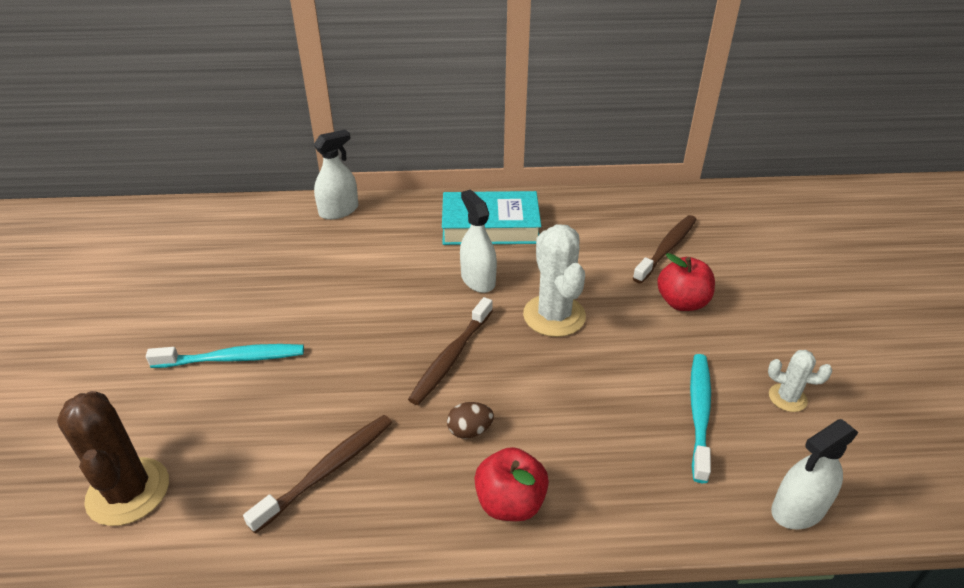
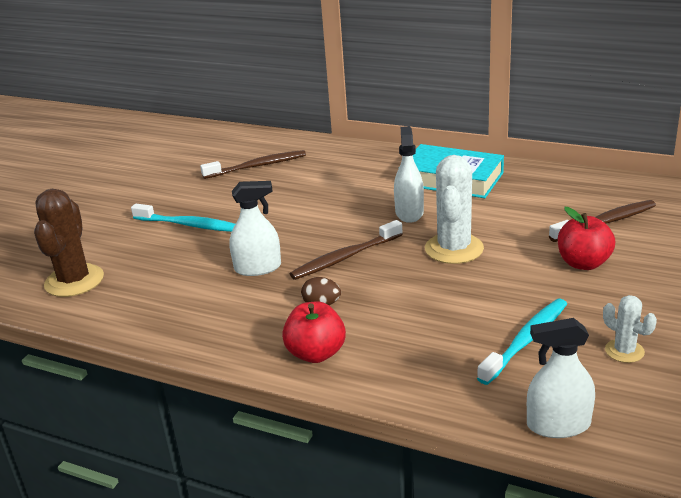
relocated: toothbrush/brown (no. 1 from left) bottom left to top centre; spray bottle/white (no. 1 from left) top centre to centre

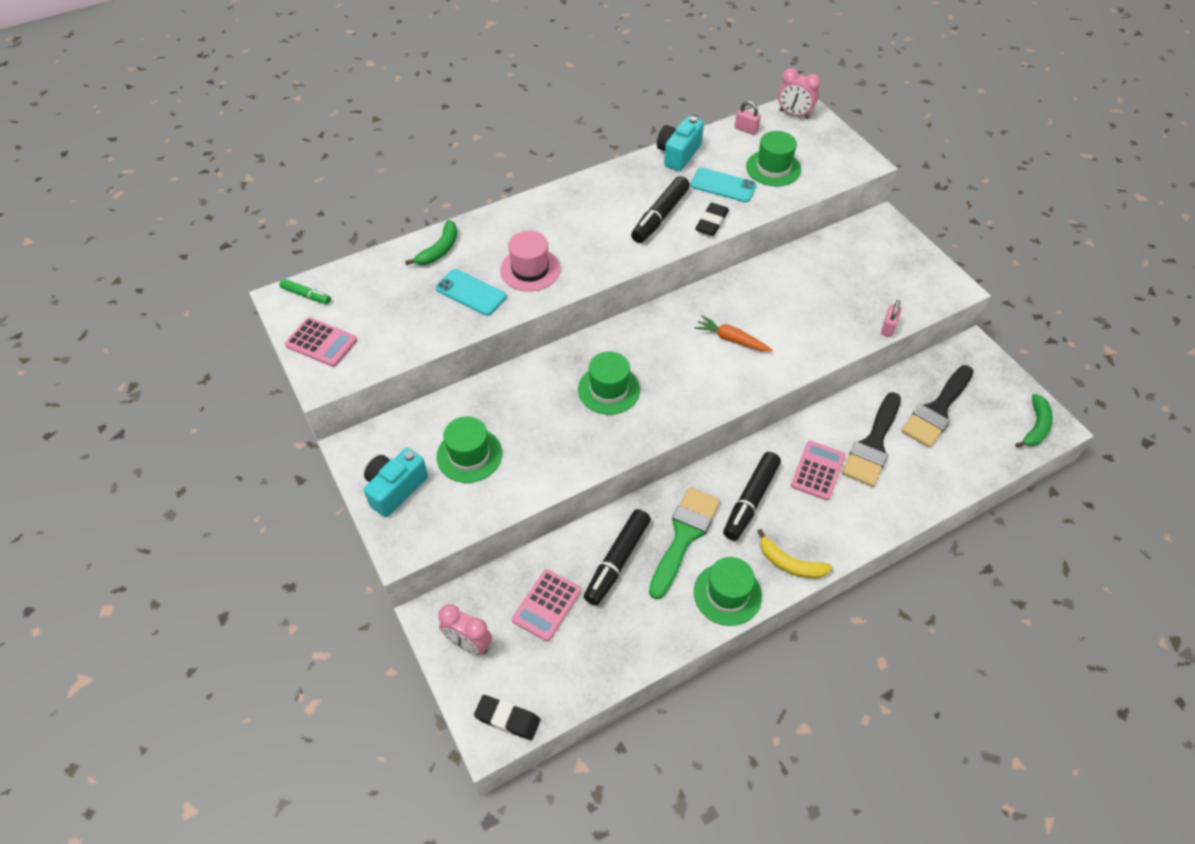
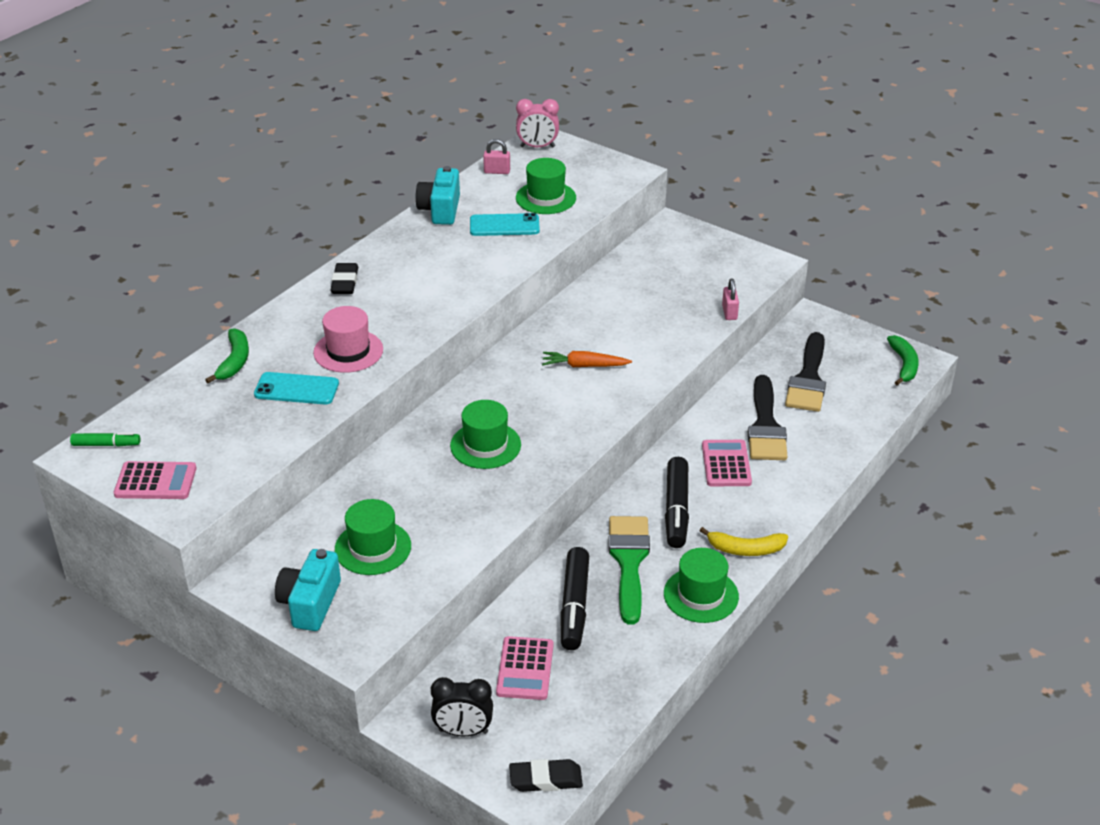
missing: marker/black (no. 2 from left) top centre
relocated: eraser/black (no. 2 from left in the first image) top centre to eraser/black (no. 1 from left) middle left
colour: clock/pink (no. 1 from left) bottom centre to clock/black bottom centre

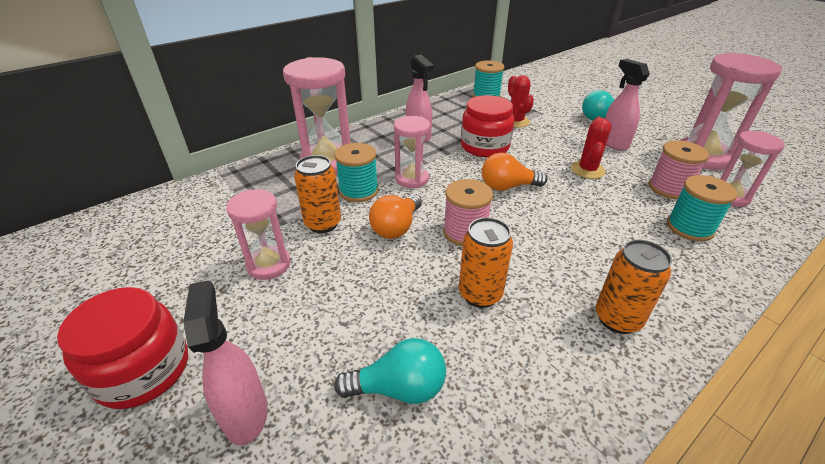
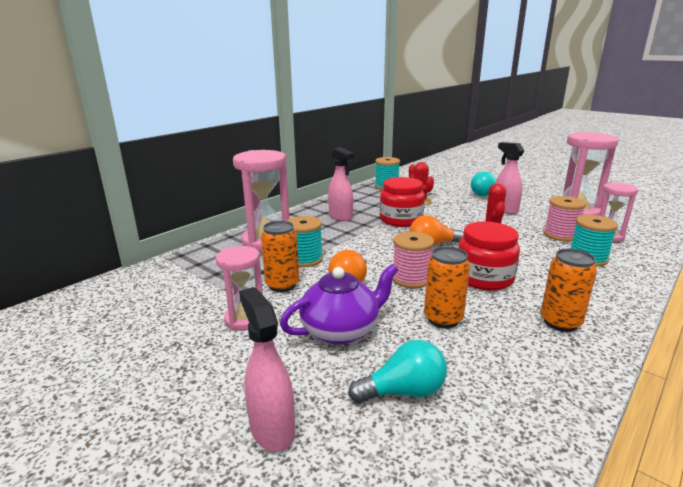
missing: hourglass/pink (no. 3 from left) top centre
appeared: teapot/purple centre
relocated: jar/red (no. 1 from left in the first image) bottom left to jar/red (no. 2 from left) middle right

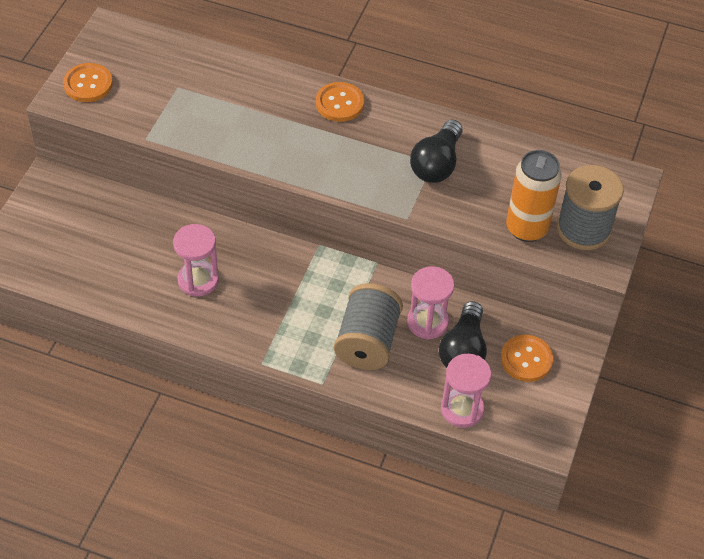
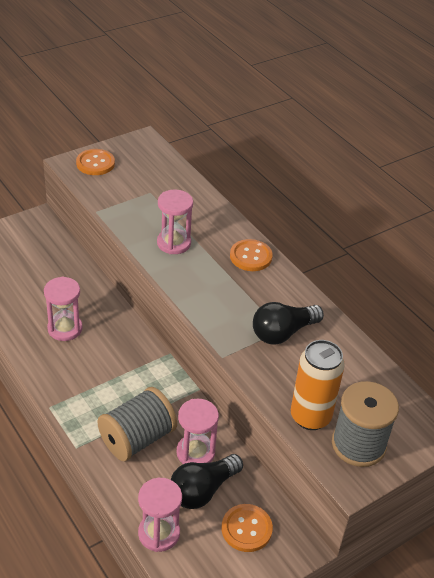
appeared: hourglass/pink (no. 3 from left) centre

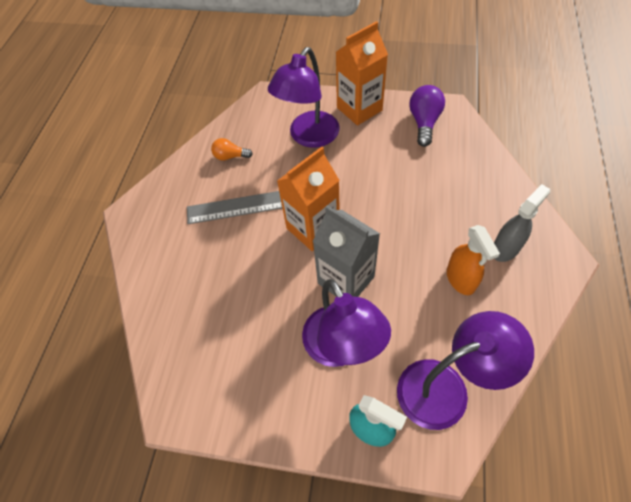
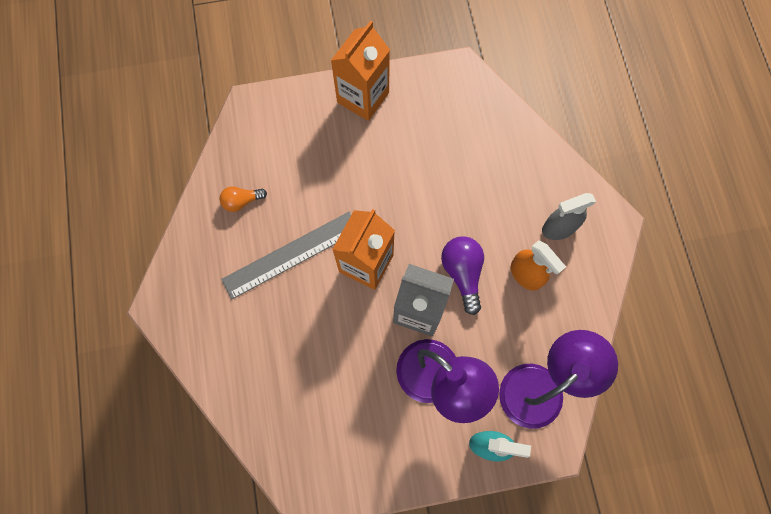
missing: lamp/purple (no. 1 from left) top centre
relocated: light bulb/purple top right to centre
spun: spray bottle/grey middle right = middle right 135 degrees counterclockwise

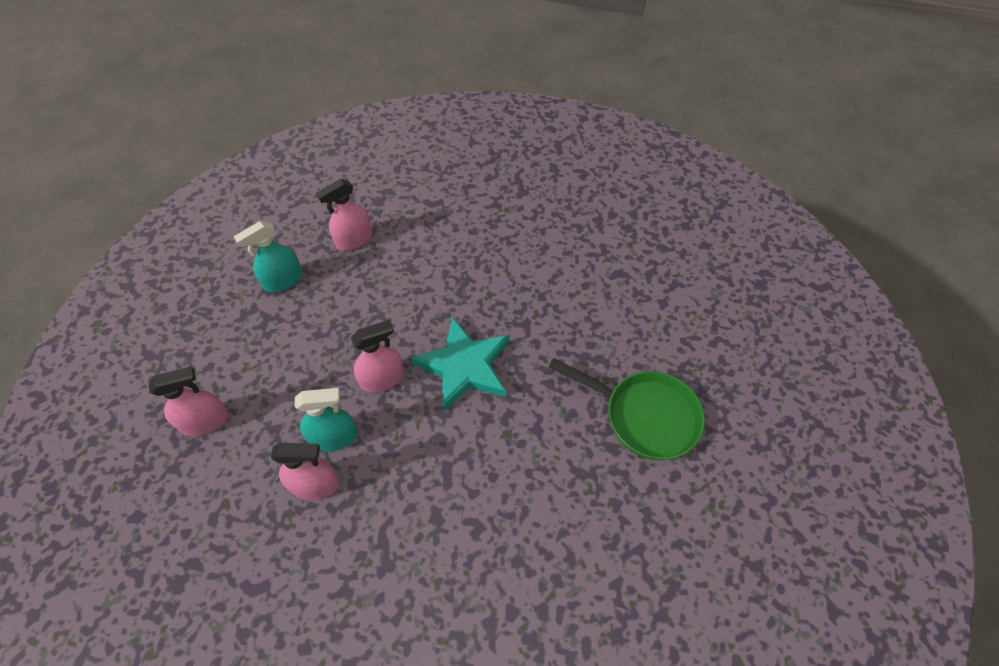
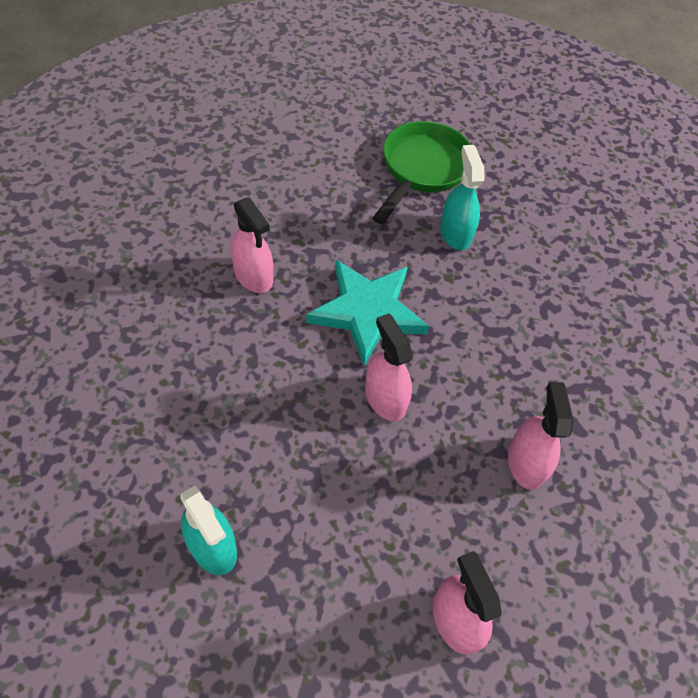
relocated: spray bottle/pink (no. 3 from left in the first image) top centre to spray bottle/pink (no. 1 from left) centre; spray bottle/turquoise (no. 2 from left) middle left to top centre

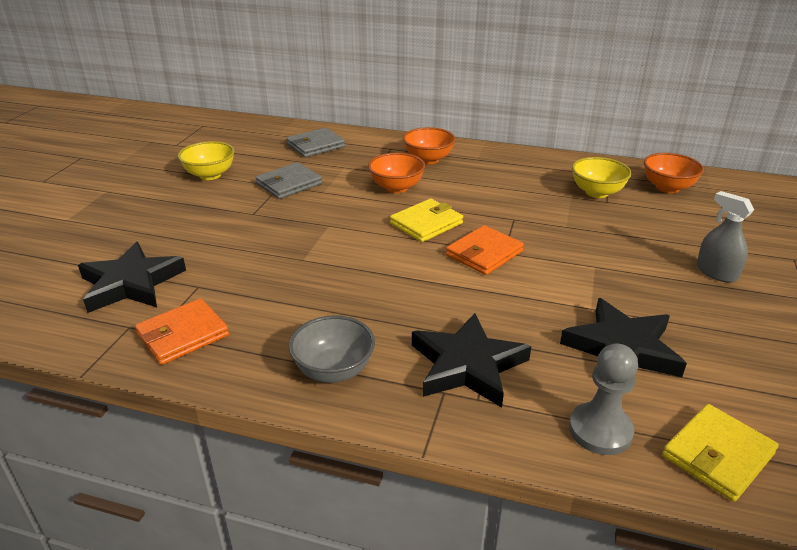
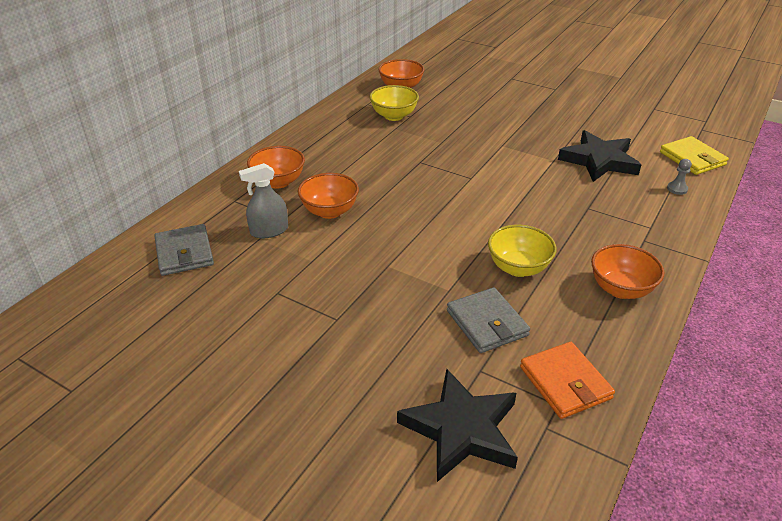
missing: wallet/yellow (no. 1 from left) centre; star/black (no. 2 from left) centre; wallet/orange (no. 2 from left) centre
relocated: spray bottle/grey middle right to centre; wallet/grey (no. 1 from left in the first image) top centre to wallet/grey (no. 2 from left) centre; bowl/yellow (no. 1 from left in the first image) top left to bowl/yellow (no. 2 from left) middle right
colour: bowl/grey centre to bowl/orange (no. 4 from left) middle right
size: pawn/grey bottom right = middle right x0.51

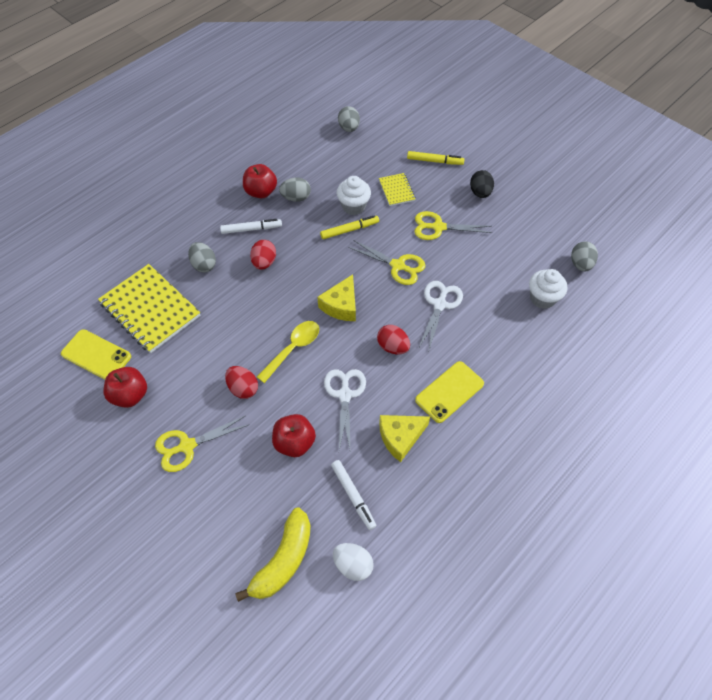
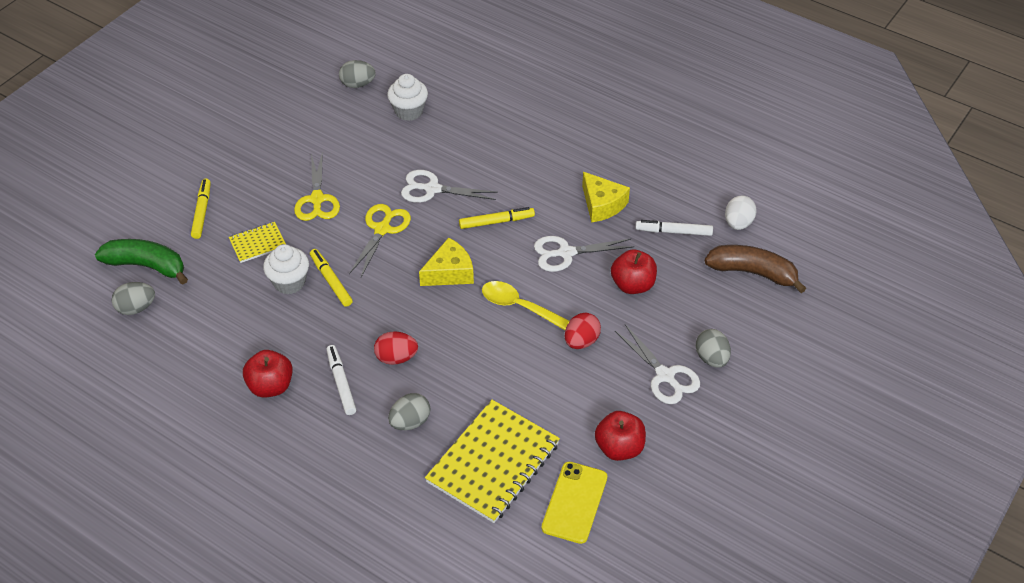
missing: phone/yellow (no. 2 from left) centre; egg/black top right
appeared: banana/green middle left
relocated: egg/grey (no. 2 from left in the first image) top centre to egg/grey (no. 4 from left) middle right
exchanged: egg/red (no. 3 from left) centre to marker/yellow (no. 3 from left) centre
colour: scissors/yellow (no. 1 from left) middle left to scissors/white (no. 3 from left) centre; banana/yellow bottom centre to banana/brown middle right
spun: cheese/yellow (no. 1 from left) centre = centre 45 degrees counterclockwise; marker/white (no. 2 from left) bottom centre = centre 135 degrees counterclockwise

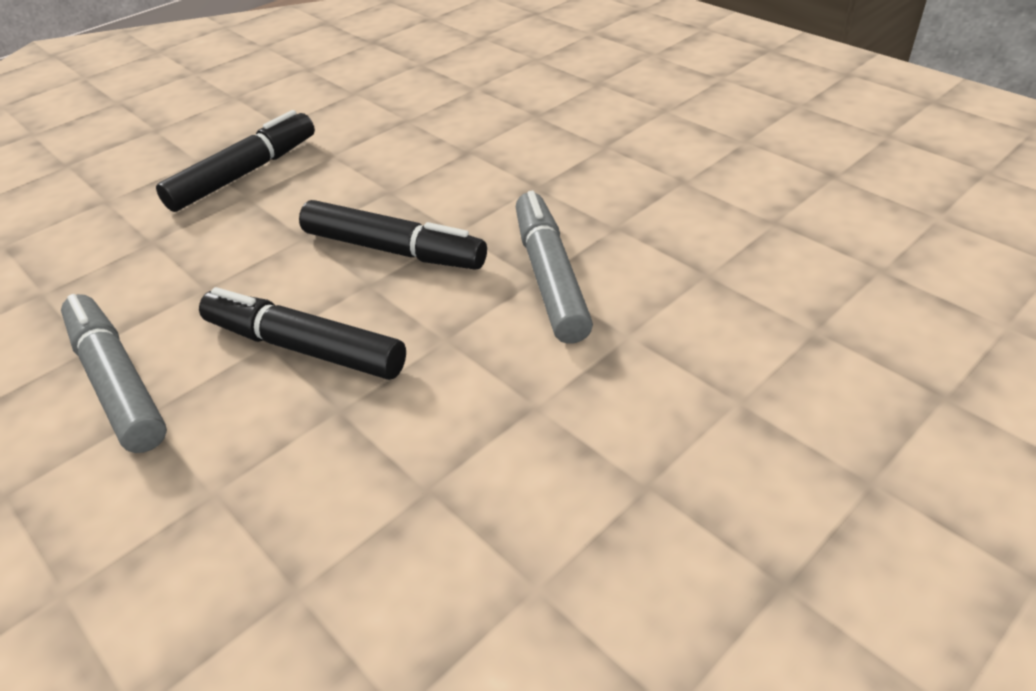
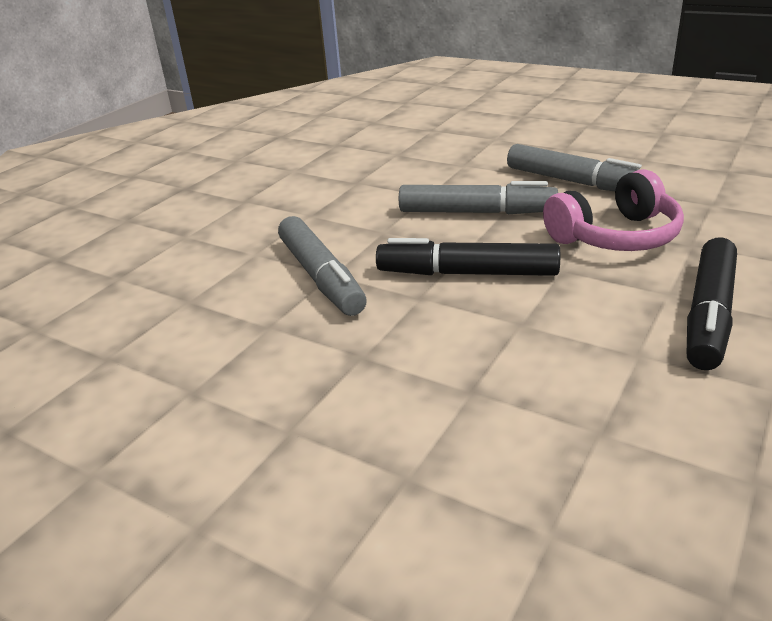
appeared: headphones/pink middle right
colour: marker/black (no. 2 from left) middle left to marker/grey (no. 2 from left) top centre

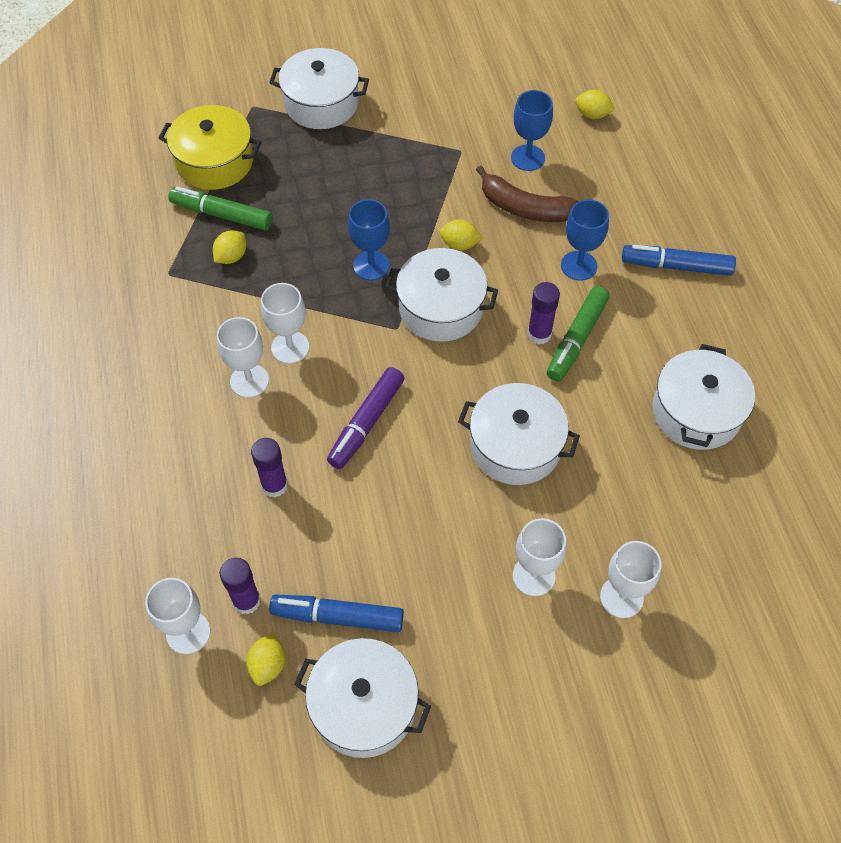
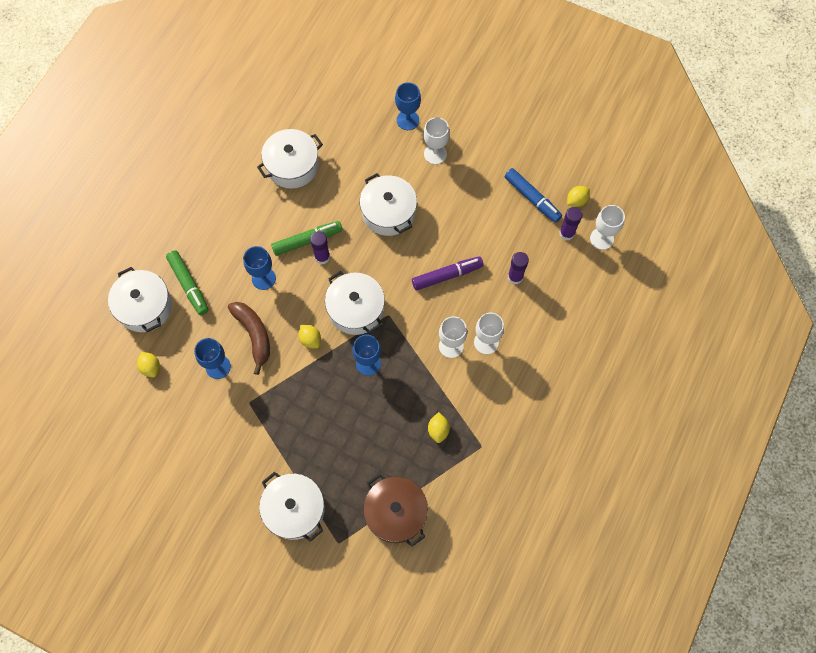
missing: marker/blue (no. 2 from left) top right
relocated: pot/white (no. 2 from left in the first image) bottom centre to pot/white (no. 1 from left) middle left; marker/green (no. 1 from left) top left to middle left
colour: pot/yellow top left to pot/brown bottom centre; goblet/white (no. 5 from left) bottom right to goblet/blue (no. 4 from left) top centre
spun: lemon/yellow (no. 1 from left in the first image) top left = centre 75 degrees counterclockwise

